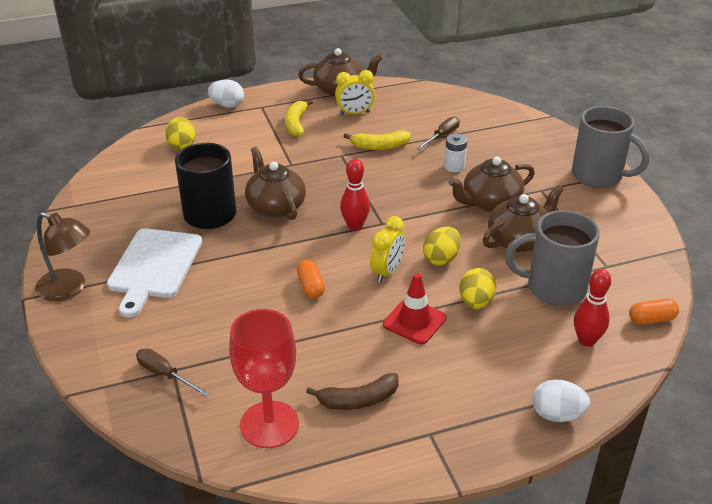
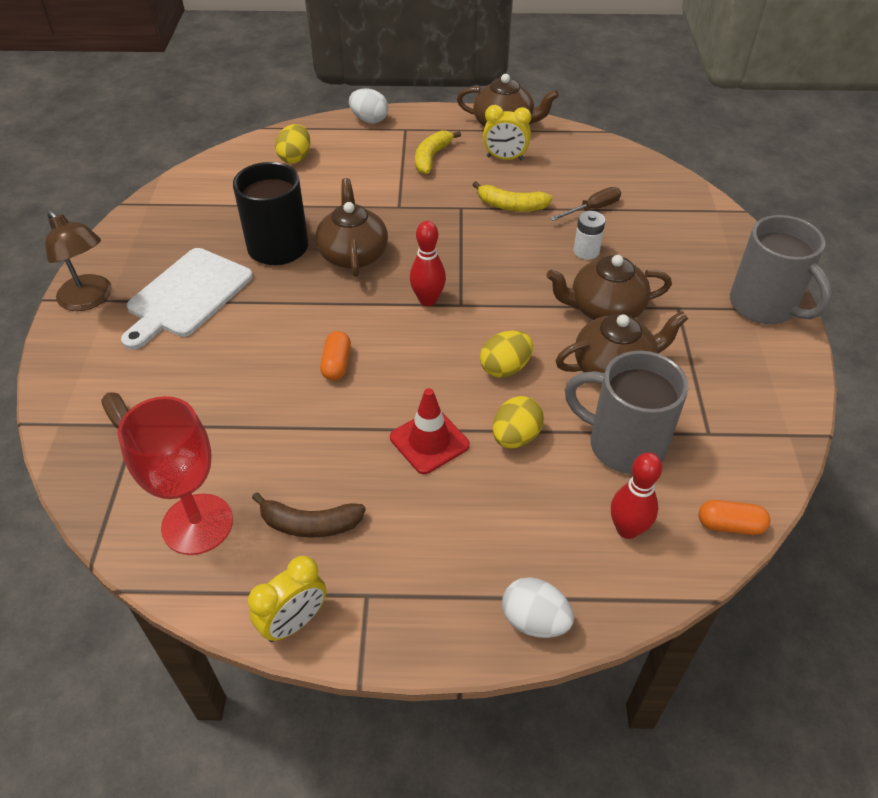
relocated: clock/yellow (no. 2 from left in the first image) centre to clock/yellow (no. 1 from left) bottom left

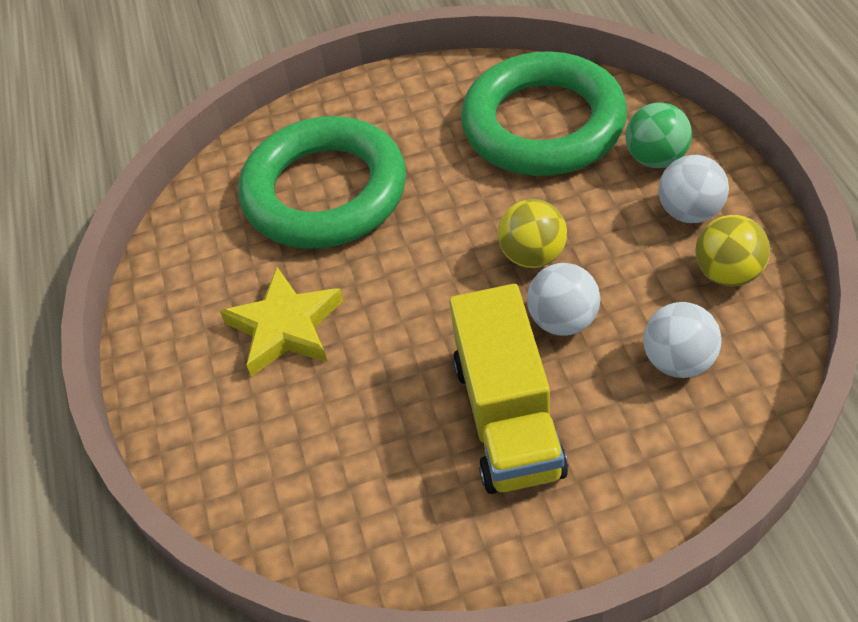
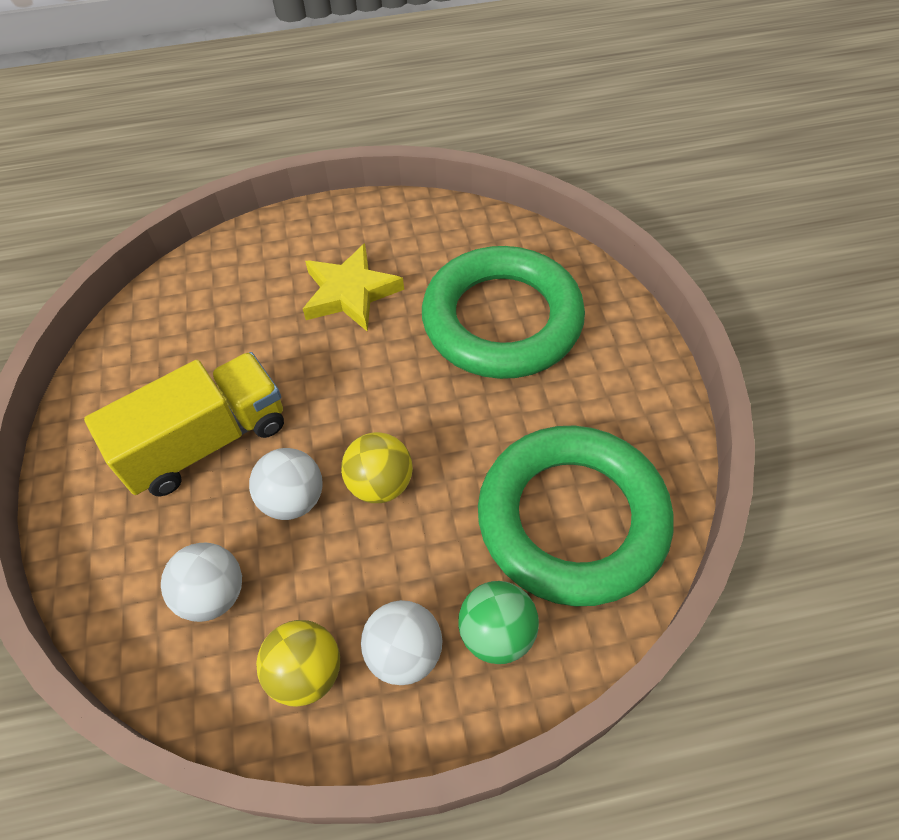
spun: truck/yellow centre = middle left 150 degrees clockwise

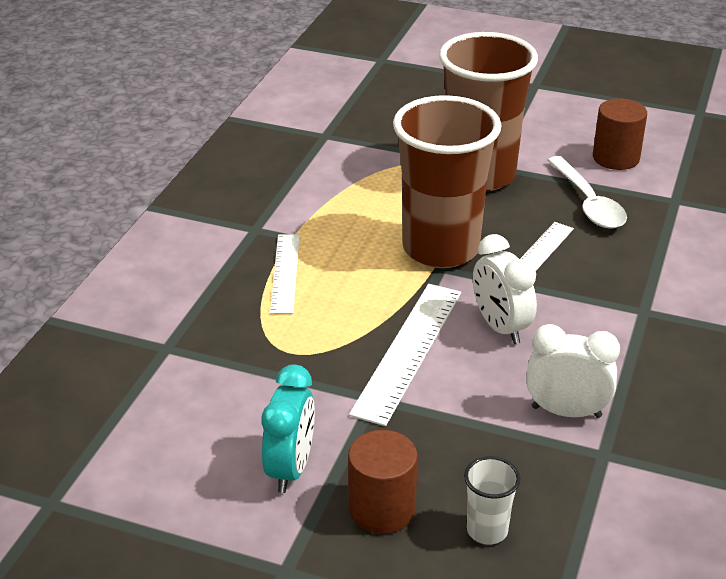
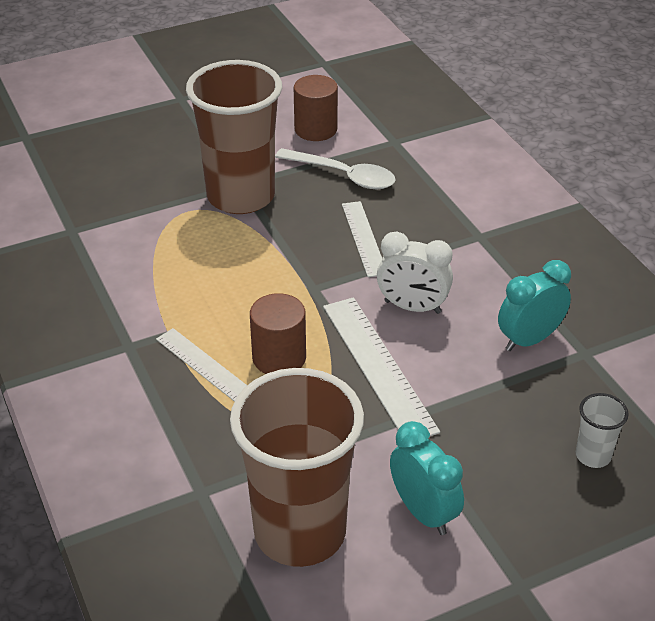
relocated: cup/brown (no. 1 from left in the first image) top centre to cup/brown (no. 2 from left) bottom centre; cylinder/brown (no. 1 from left) bottom centre to centre
colour: clock/white (no. 2 from left) middle right to clock/turquoise (no. 2 from left) middle right

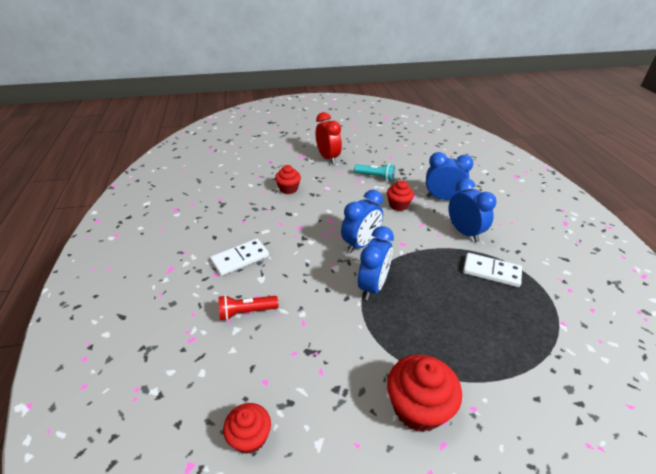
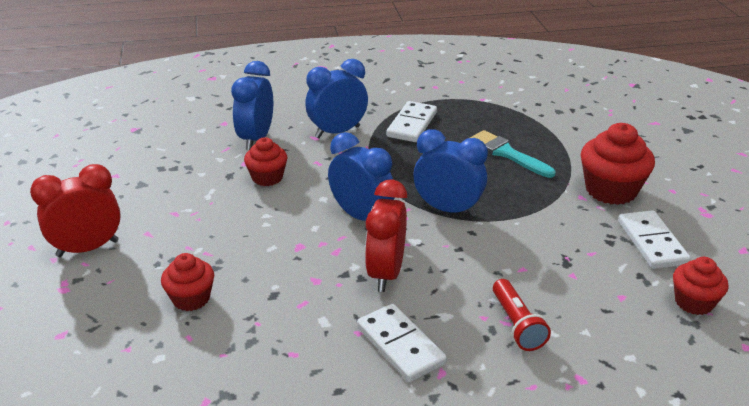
missing: flashlight/turquoise centre
appeared: clock/red (no. 2 from left) centre; brush/turquoise middle right; domino/white (no. 3 from left) middle right

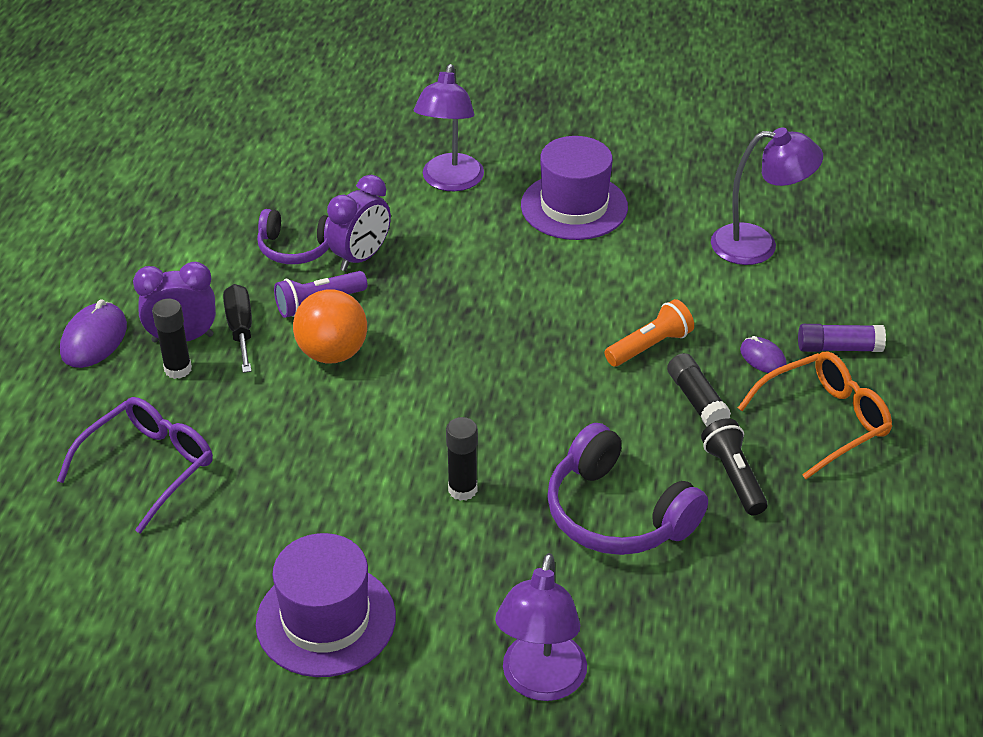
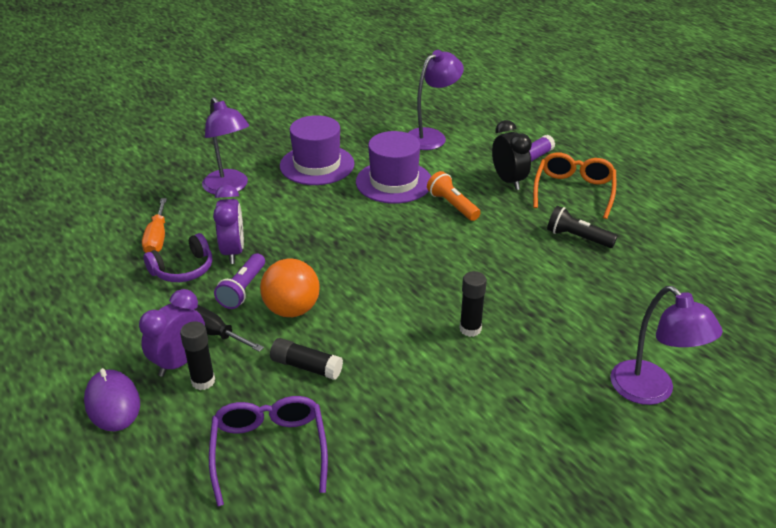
missing: headphones/purple (no. 2 from left) centre
appeared: screwdriver/orange middle left
relocated: glue stick/black (no. 3 from left in the first image) middle right to glue stick/black (no. 2 from left) bottom centre; hat/purple (no. 1 from left in the first image) bottom left to hat/purple (no. 2 from left) top centre
exchanged: mouse/purple (no. 2 from left) middle right to clock/black top centre
spun: flashlight/orange centre = centre 45 degrees counterclockwise

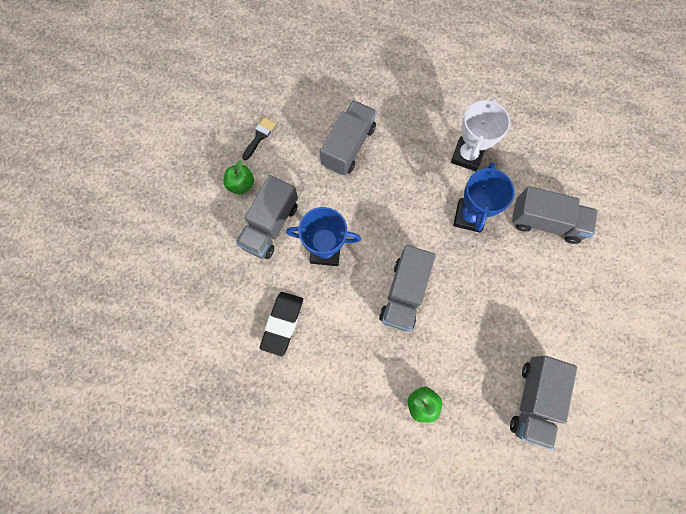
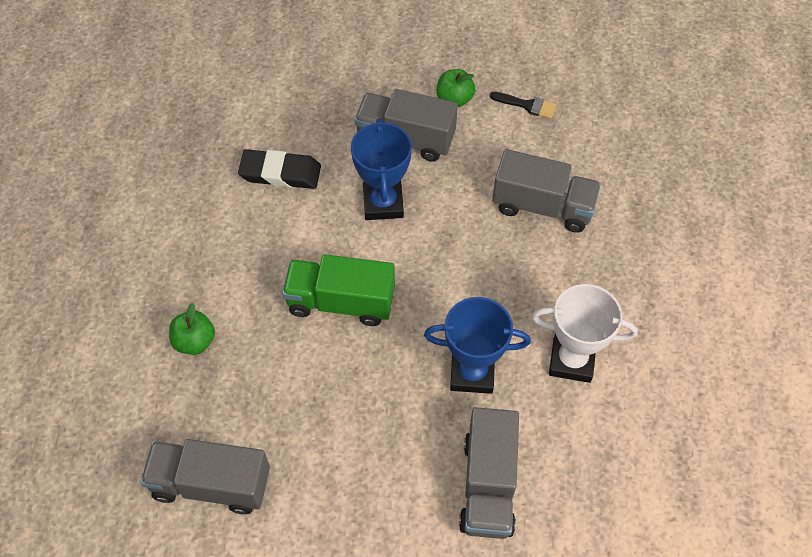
colour: truck/grey (no. 3 from left) centre to truck/green centre

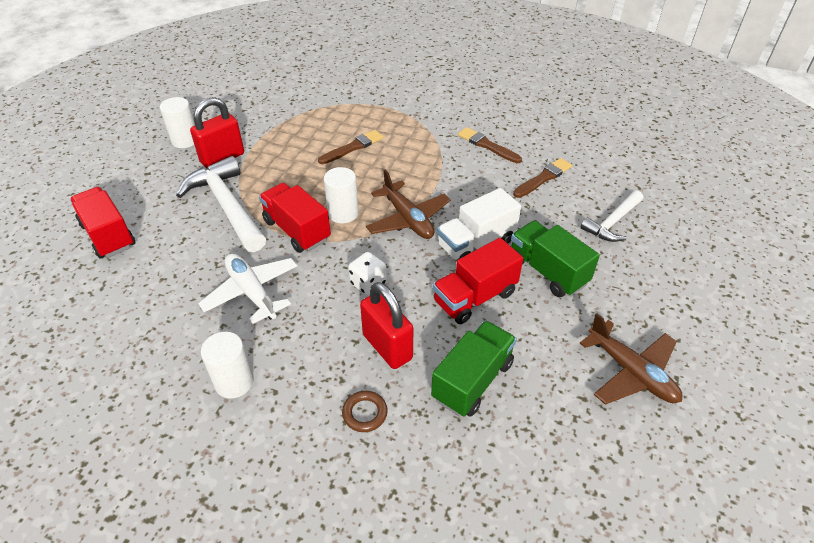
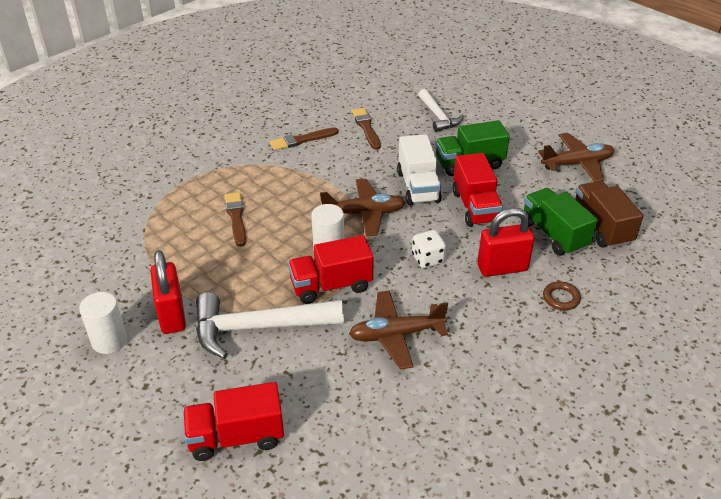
missing: cylinder/white (no. 2 from left) bottom left
appeared: truck/brown middle right
colour: plane/white middle left to plane/brown (no. 2 from left) centre

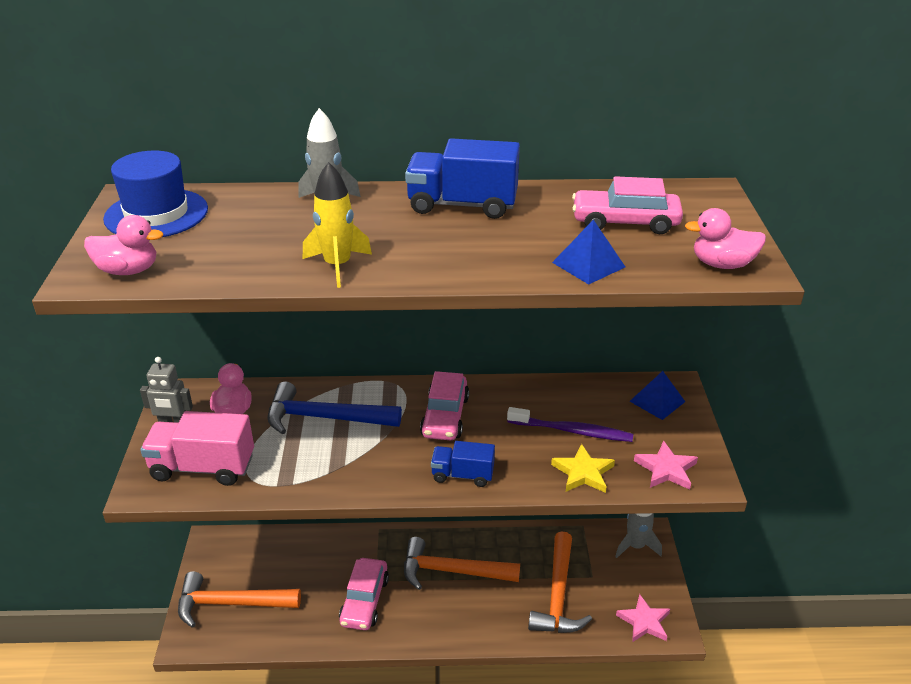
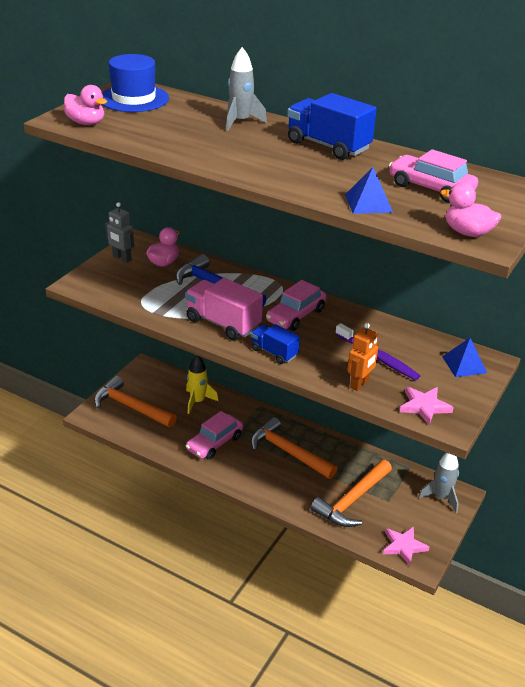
relocated: truck/pink middle left to centre; rocket/yellow top centre to centre
exchanged: star/yellow bottom centre to robot/orange middle right

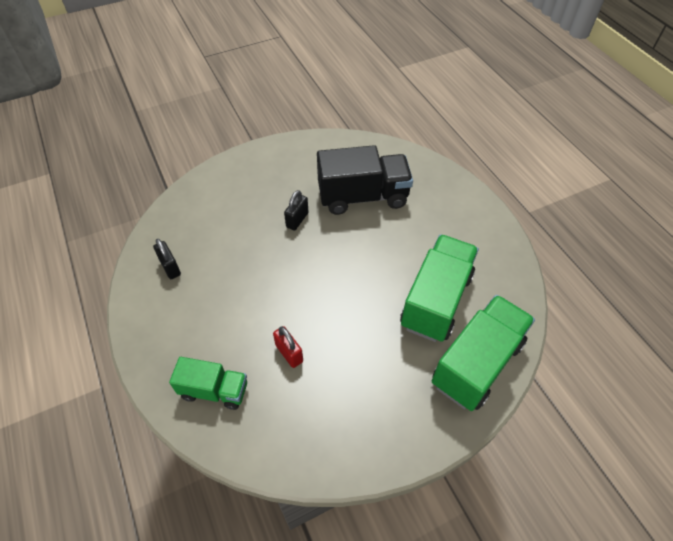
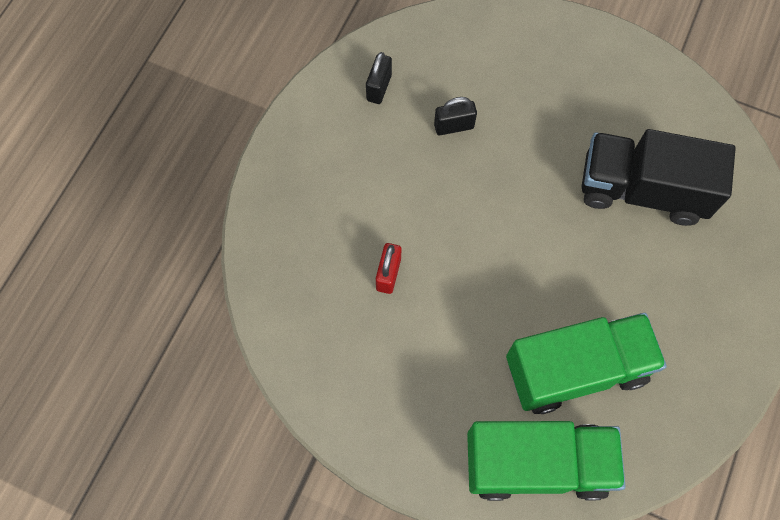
missing: truck/green (no. 1 from left) bottom left
relocated: padlock/black (no. 2 from left) centre to top centre
spun: truck/black top centre = middle right 150 degrees clockwise

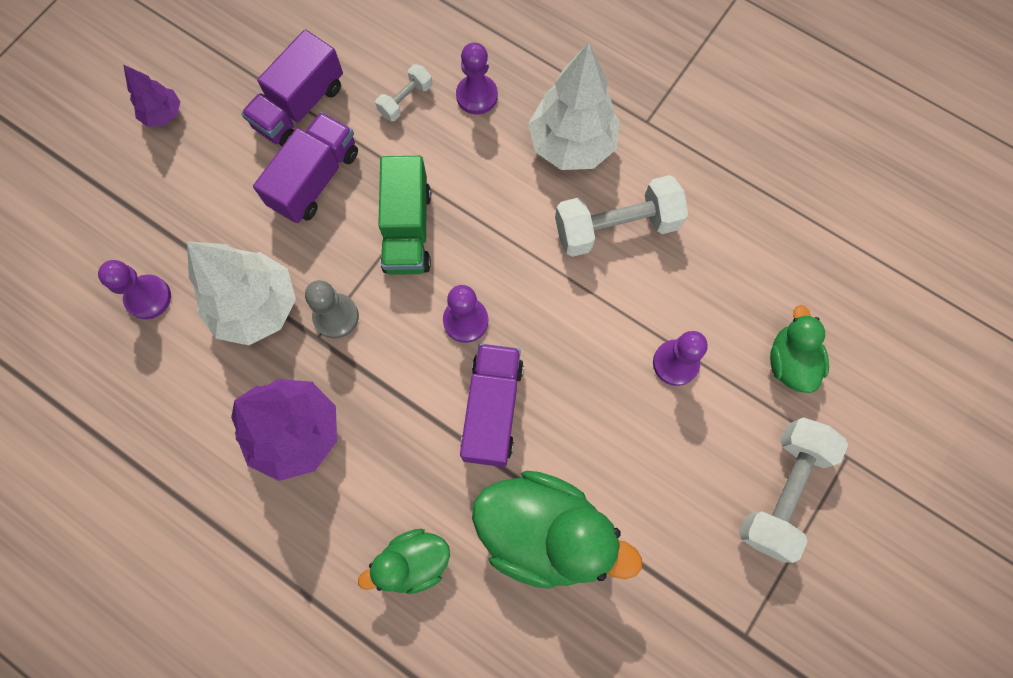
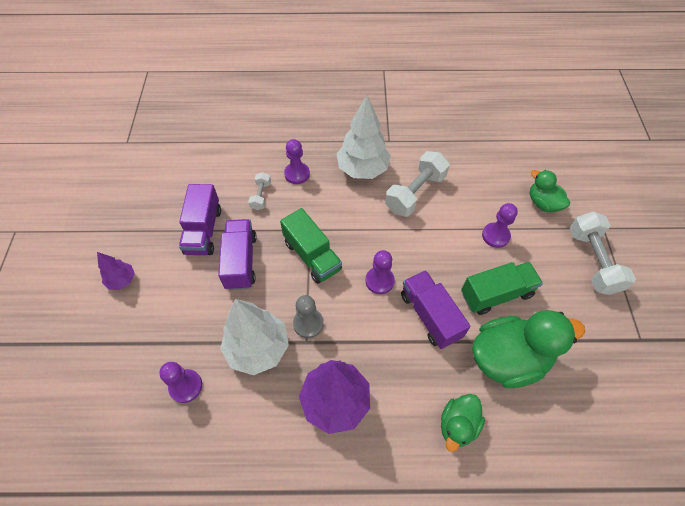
appeared: truck/green (no. 2 from left) middle right

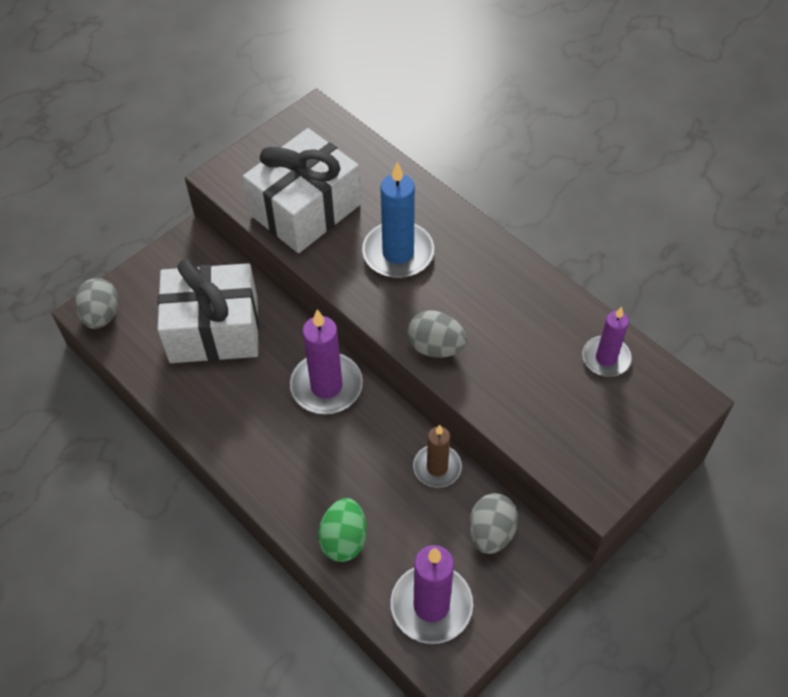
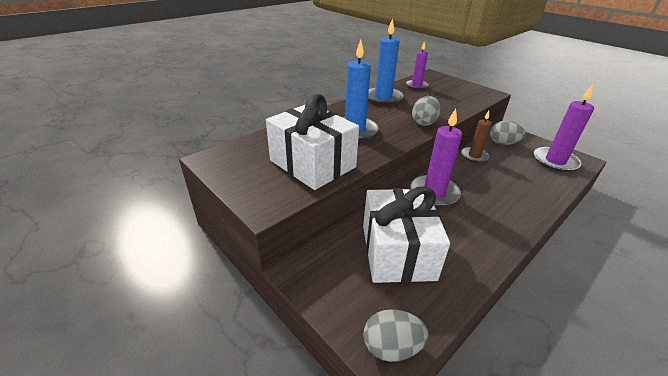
missing: egg/green bottom centre
appeared: candle/blue (no. 2 from left) top centre

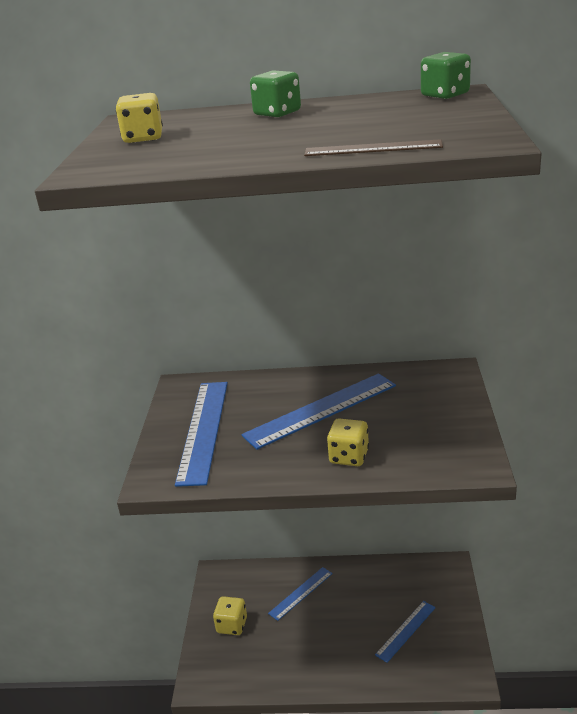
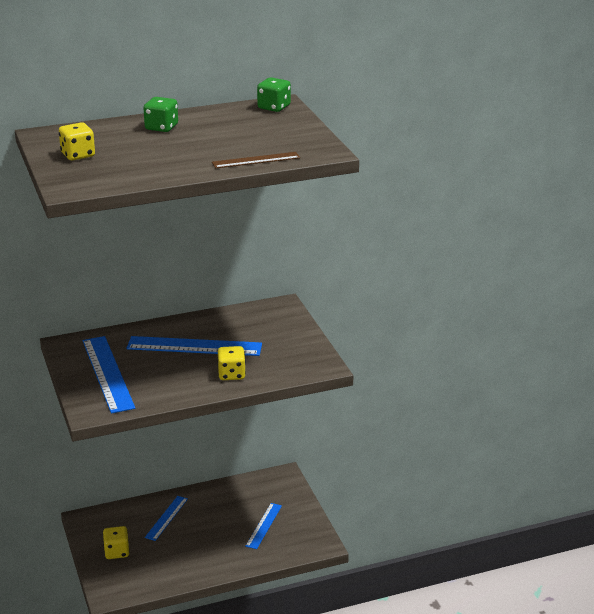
spun: ruler/blue (no. 3 from left) centre = middle left 60 degrees clockwise

